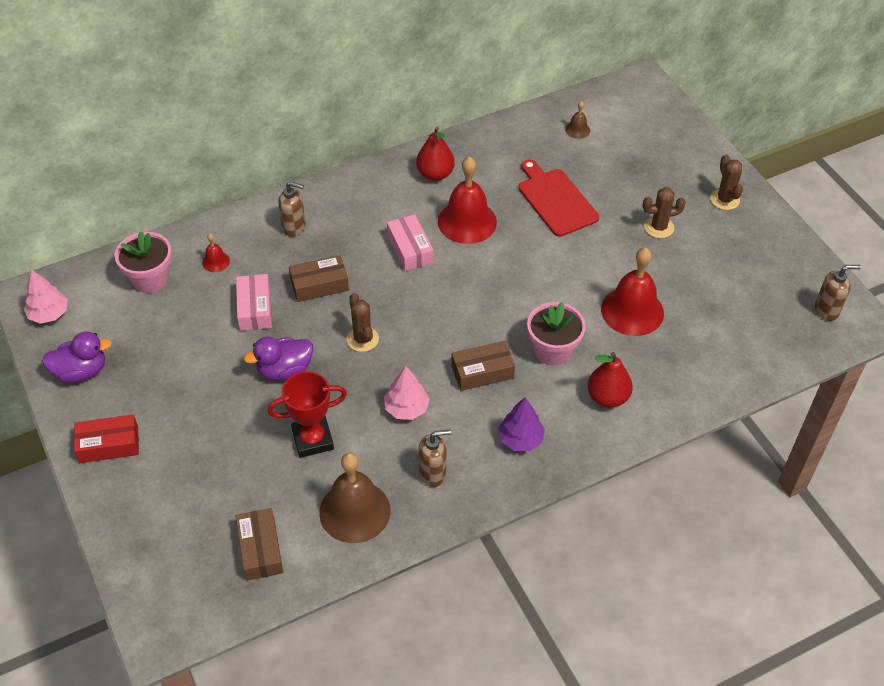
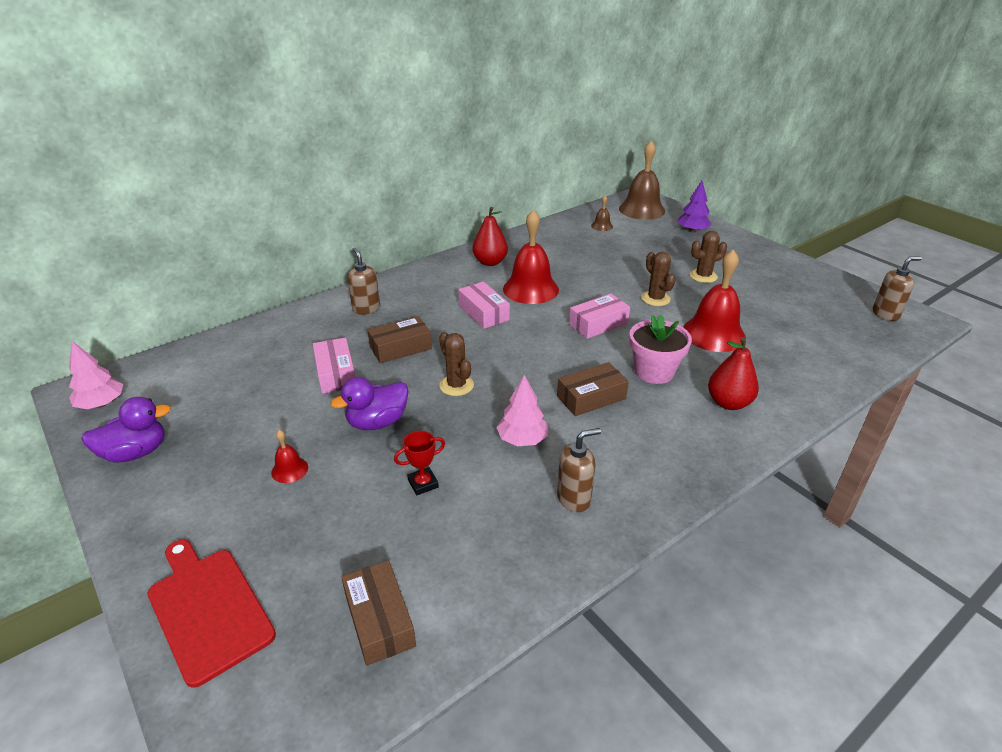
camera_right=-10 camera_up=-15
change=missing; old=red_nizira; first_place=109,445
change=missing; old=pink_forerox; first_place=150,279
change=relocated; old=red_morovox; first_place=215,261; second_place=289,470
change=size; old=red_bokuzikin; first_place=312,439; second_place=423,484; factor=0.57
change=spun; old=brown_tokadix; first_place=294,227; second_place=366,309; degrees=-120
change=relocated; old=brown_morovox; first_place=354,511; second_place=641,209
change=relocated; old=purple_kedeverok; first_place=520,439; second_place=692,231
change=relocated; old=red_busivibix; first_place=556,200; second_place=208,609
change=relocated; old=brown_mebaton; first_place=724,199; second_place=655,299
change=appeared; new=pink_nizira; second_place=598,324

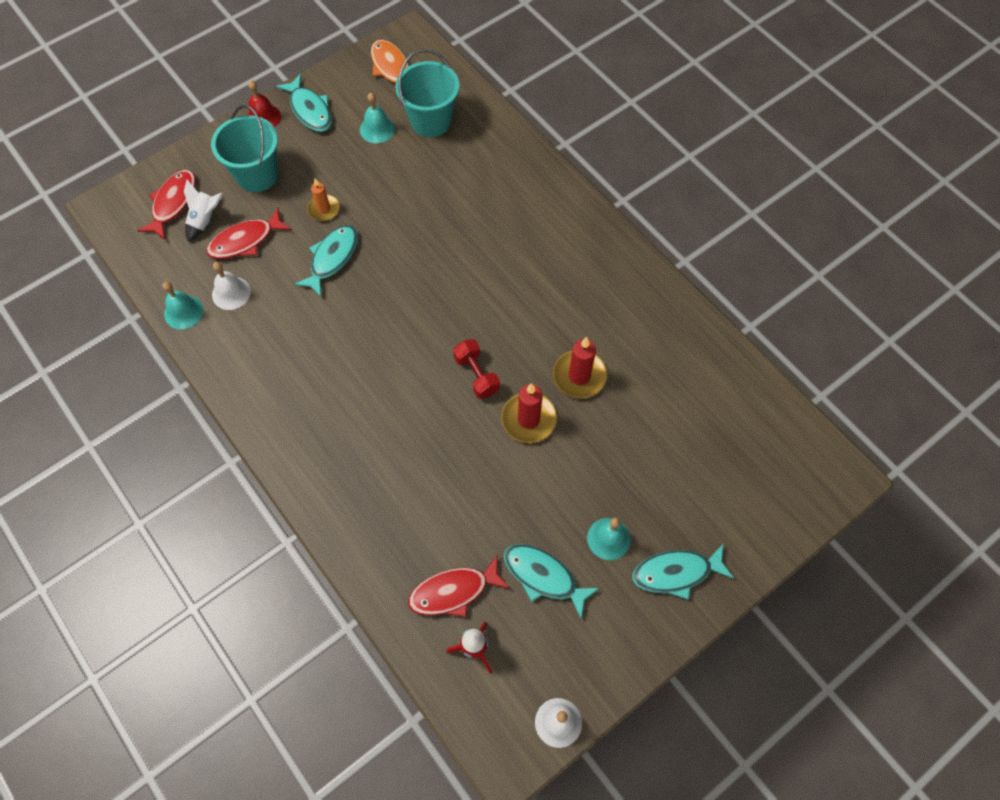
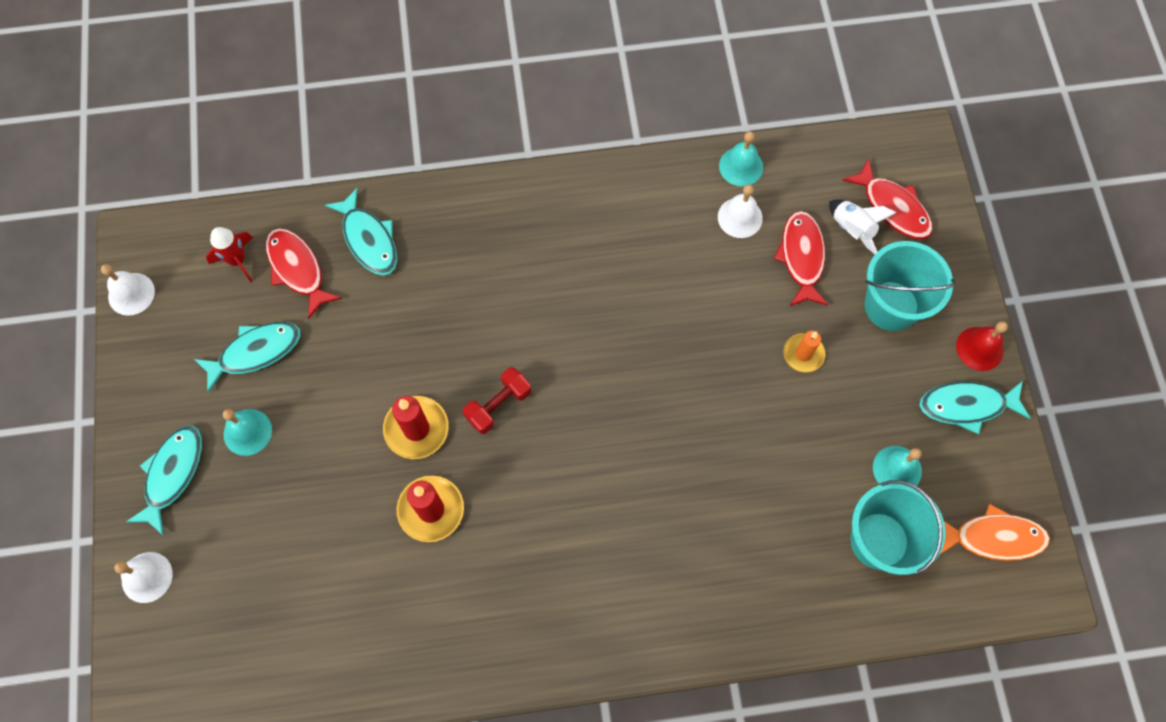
camera_right=120 camera_up=5
change=relocated; old=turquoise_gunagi; first_place=332,258; second_place=369,239
change=spun; old=red_gunagi; first_place=454,591; second_place=297,269; degrees=-45
change=spun; old=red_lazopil; first_place=476,375; second_place=498,405; degrees=-45
change=appeared; new=white_morovox; second_place=147,577

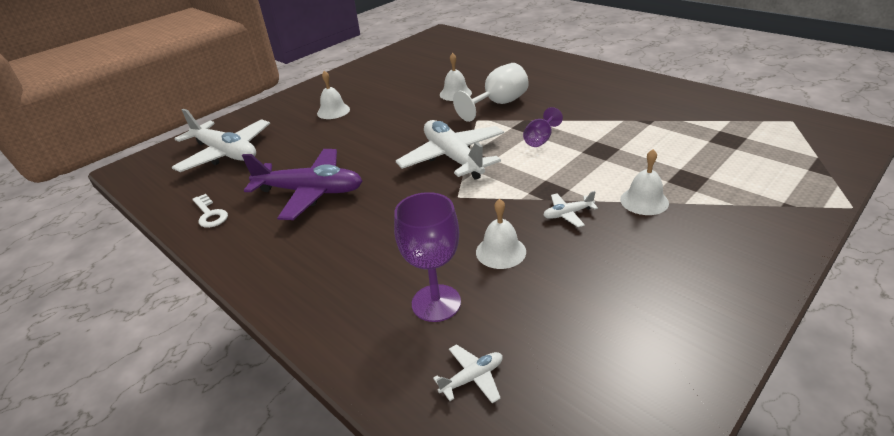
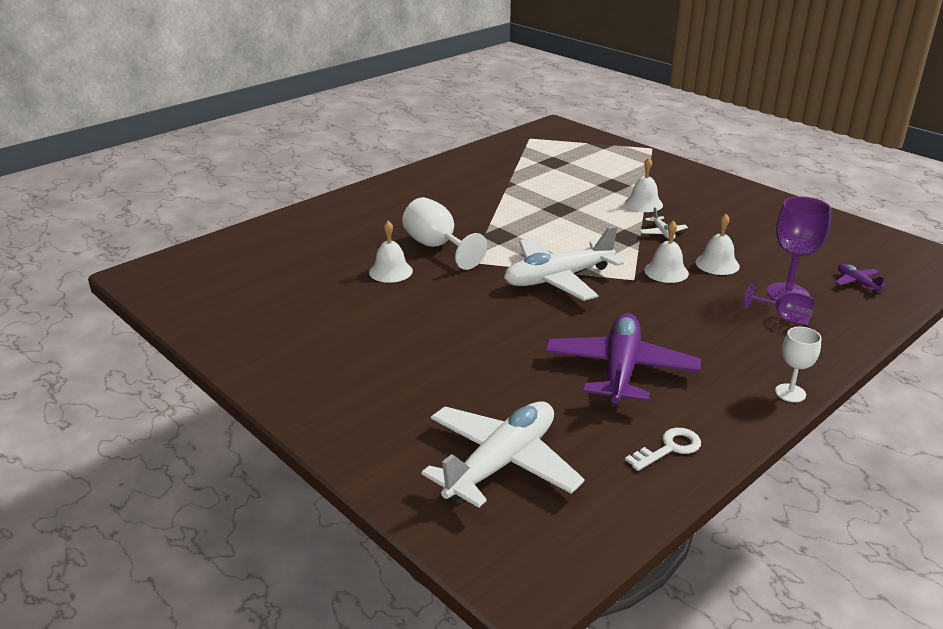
camera_right=-90 camera_up=-5
change=relocated; old=white_morovox; first_place=333,111; second_place=666,271
change=colour; old=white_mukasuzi; new=purple_mukasuzi; first_place=472,378; second_place=856,282
change=relocated; old=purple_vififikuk; first_place=540,139; second_place=784,318
change=appeared; new=white_vififikuk; second_place=790,393

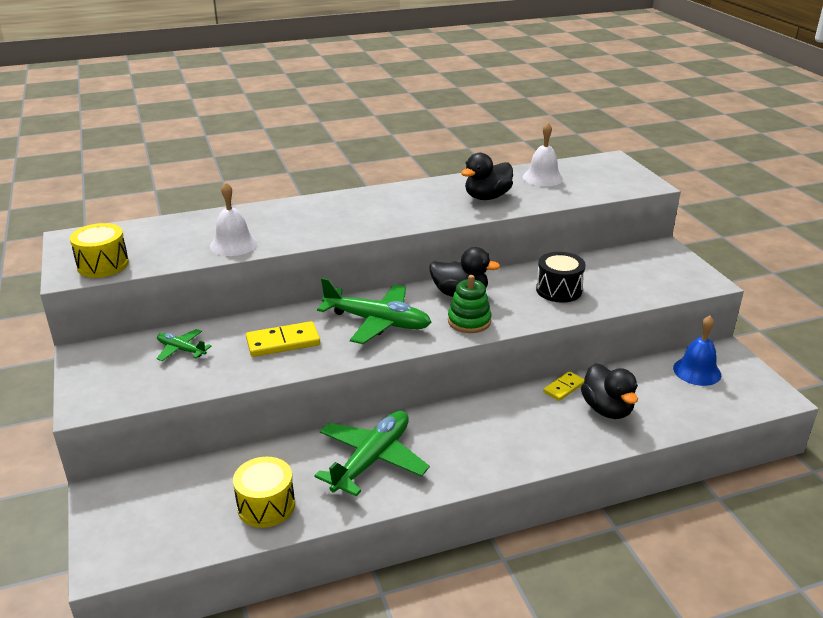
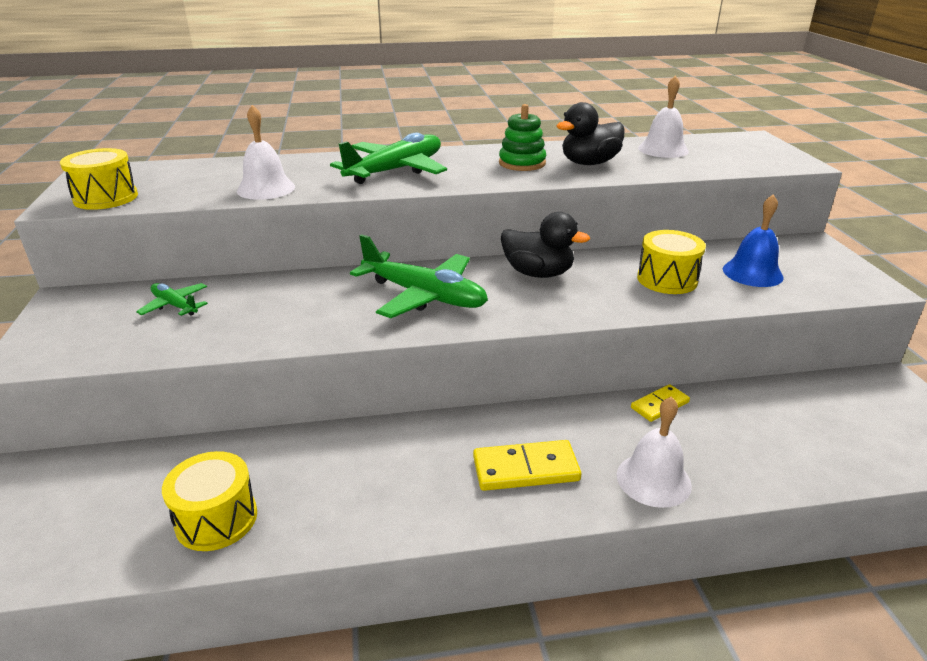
camera_right=10 camera_up=0
change=relocated; old=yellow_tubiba; first_place=283,342; second_place=525,469
change=relocated; old=green_mukasuzi; first_place=372,459; second_place=396,170
change=relocated; old=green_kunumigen; first_place=469,321; second_place=522,163
change=colour; old=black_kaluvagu; new=yellow_kaluvagu; first_place=558,290; second_place=667,279
change=missing; old=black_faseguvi; first_place=607,409
change=relocated; old=blue_morovox; first_place=697,371; second_place=752,273
change=appeared; new=white_morovox; second_place=653,479

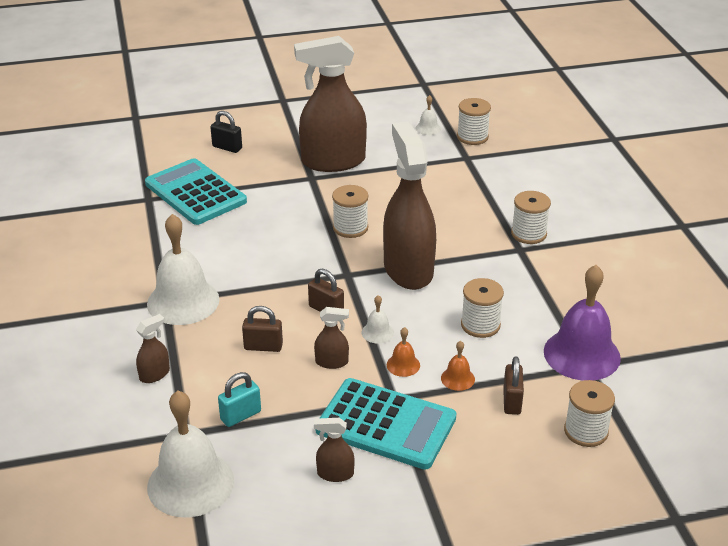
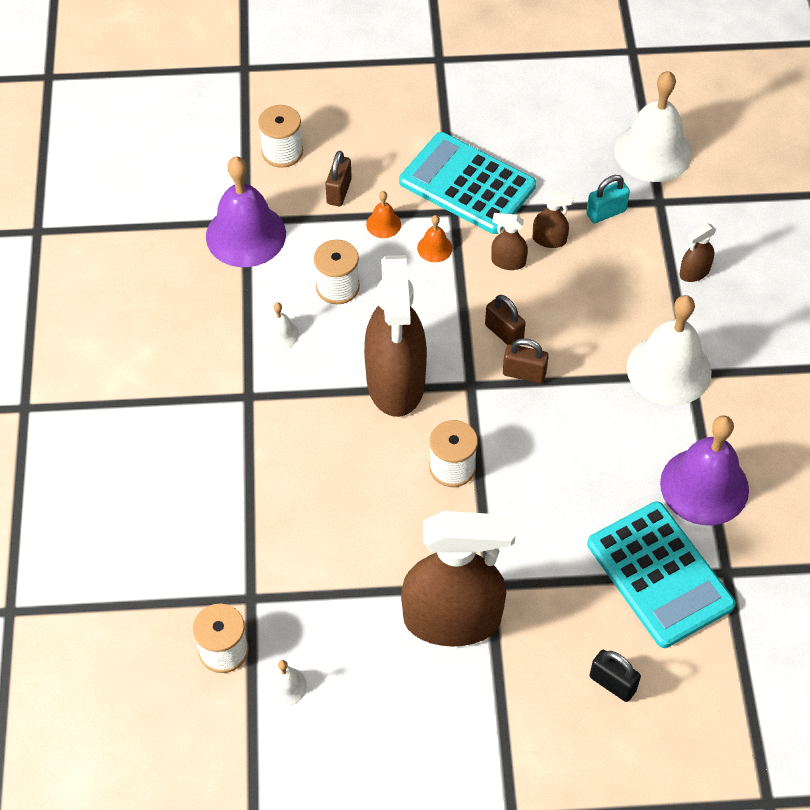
camera_right=-170 camera_up=20
change=relocated; old=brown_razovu; first_place=263,347; second_place=524,373
change=relocated; old=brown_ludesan; first_place=335,474; second_place=549,240
change=relocated; old=white_morovox; first_place=377,332; second_place=280,334
change=missing; old=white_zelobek; first_place=528,234
change=appeared; new=purple_morovox; second_place=704,486

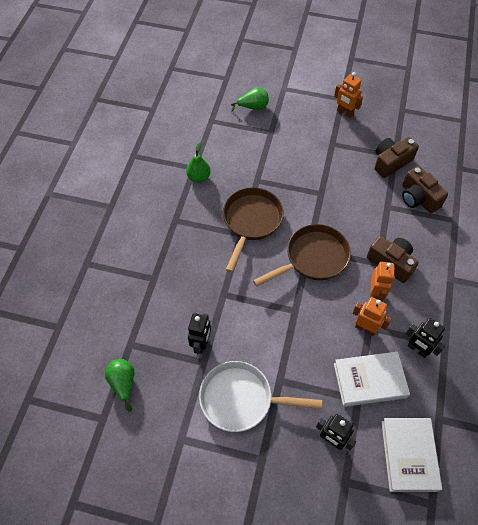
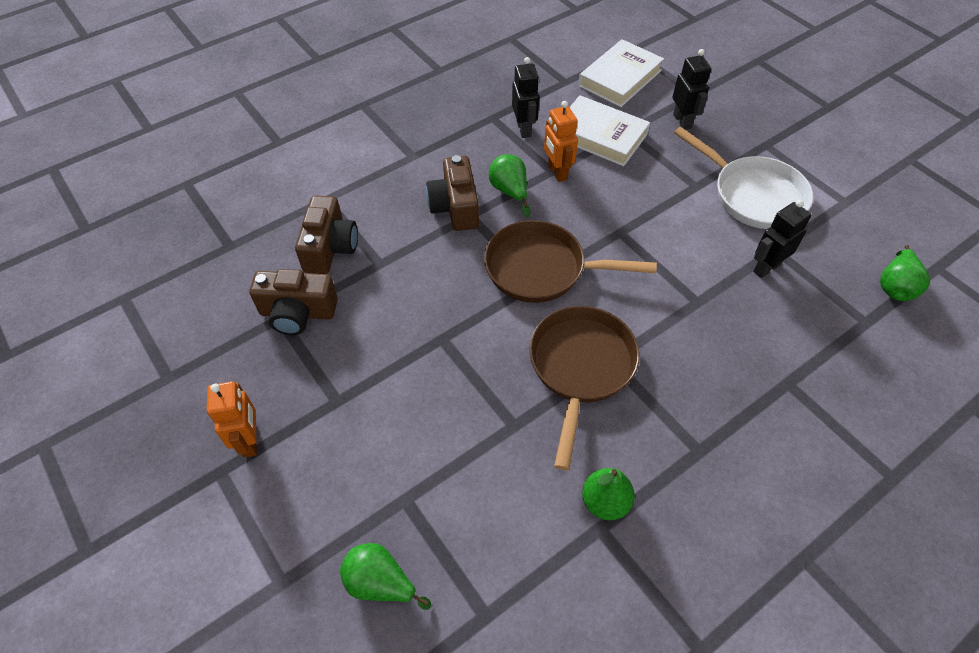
camera_right=-140 camera_up=-5
change=spun; old=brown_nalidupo; first_place=251,221; second_place=580,368; degrees=135
change=exchanged; old=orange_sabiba; new=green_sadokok; first_place=375,294; second_place=510,192

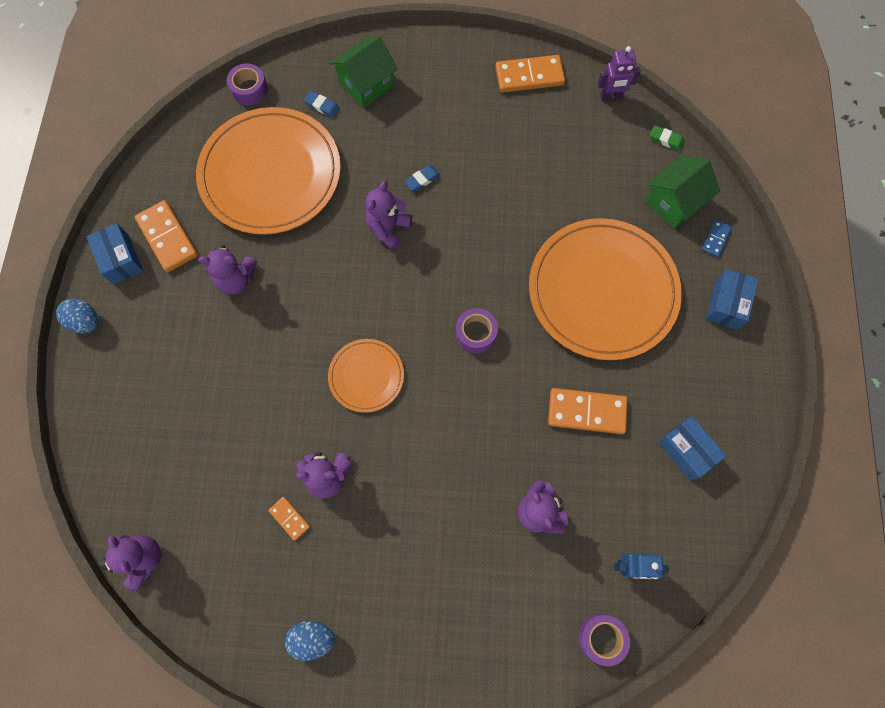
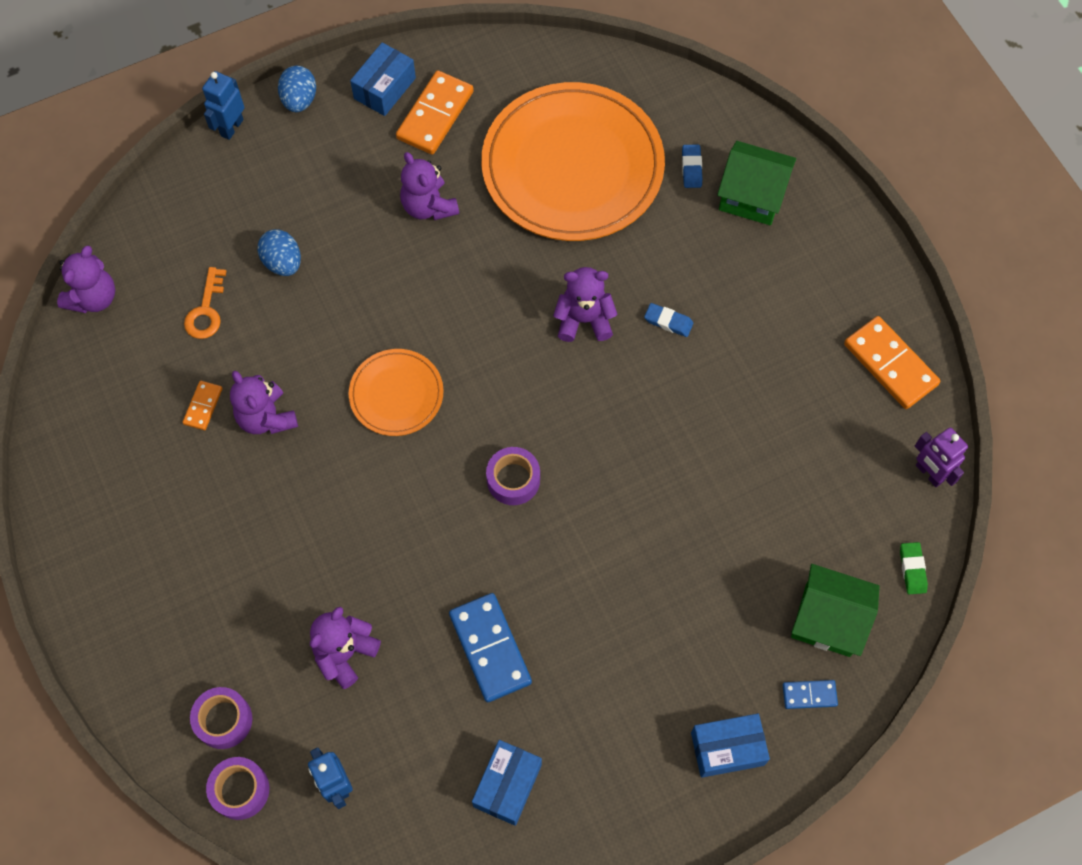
camera_right=60 camera_up=-5
change=relocated; old=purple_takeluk; first_place=249,89; second_place=223,720
change=relocated; old=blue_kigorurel; first_place=312,638; second_place=283,262
change=missing; old=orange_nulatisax; first_place=602,291
change=colour; old=orange_tubiba; new=blue_tubiba; first_place=586,411; second_place=490,648
change=appeared; new=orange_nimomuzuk; second_place=206,310
change=appeared; new=blue_sabiba; second_place=231,127

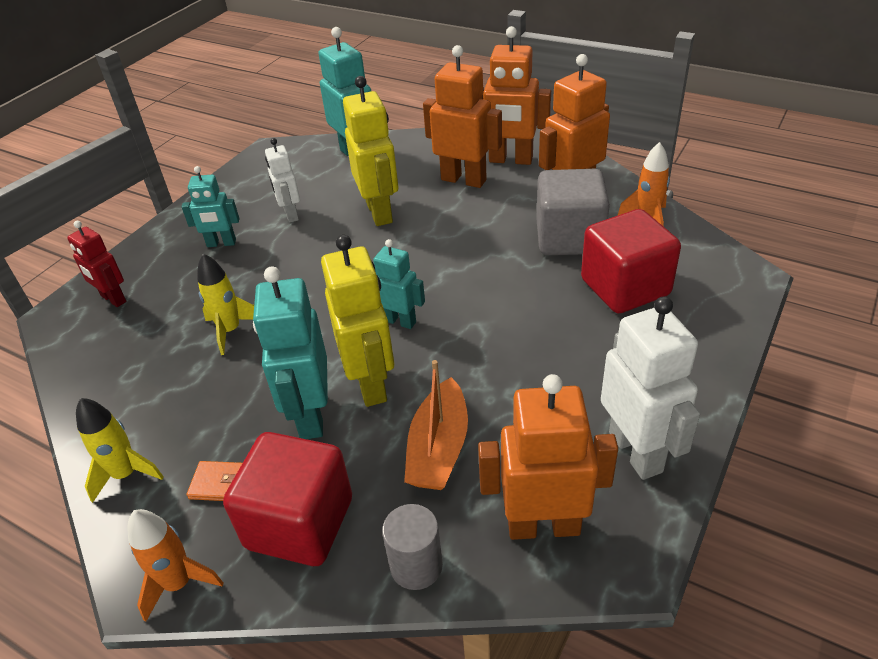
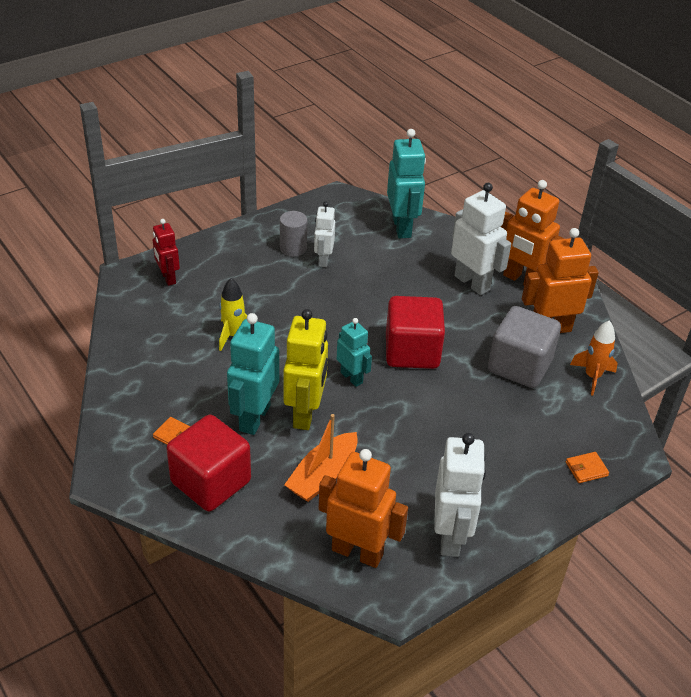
camera_right=20 camera_up=0
change=missing; old=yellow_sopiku; first_place=126,474
change=missing; old=orange_sopiku; first_place=179,583
change=missing; old=turquoise_sabiba; first_place=221,243
change=missing; old=yellow_sabiba; first_place=380,212
change=relocated; old=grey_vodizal; first_place=416,566; second_place=293,248
change=colour; old=orange_sabiba; new=white_sabiba; first_place=464,180; second_place=472,283
change=relocated; old=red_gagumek; first_place=625,287; second_place=412,351
change=appeared; new=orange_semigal; second_place=586,469

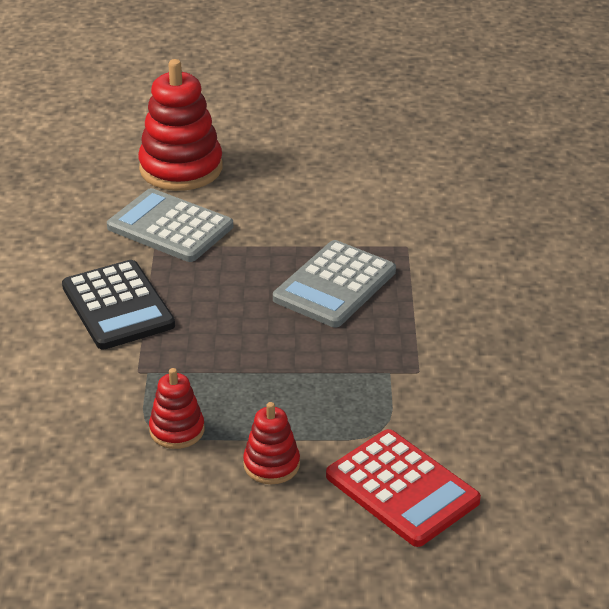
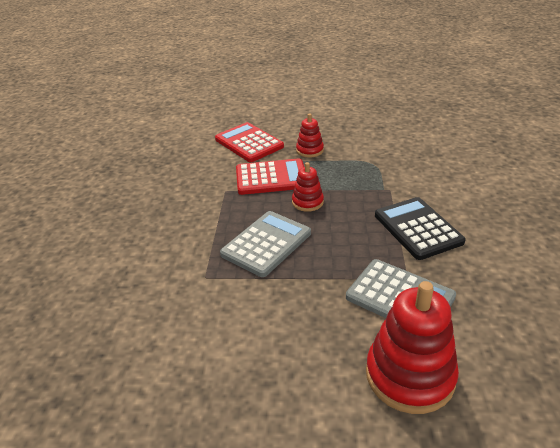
camera_right=-175 camera_up=0
change=relocated; old=red_kunumigen; first_place=177,430; second_place=307,202
change=appeared; new=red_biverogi; second_place=271,178

